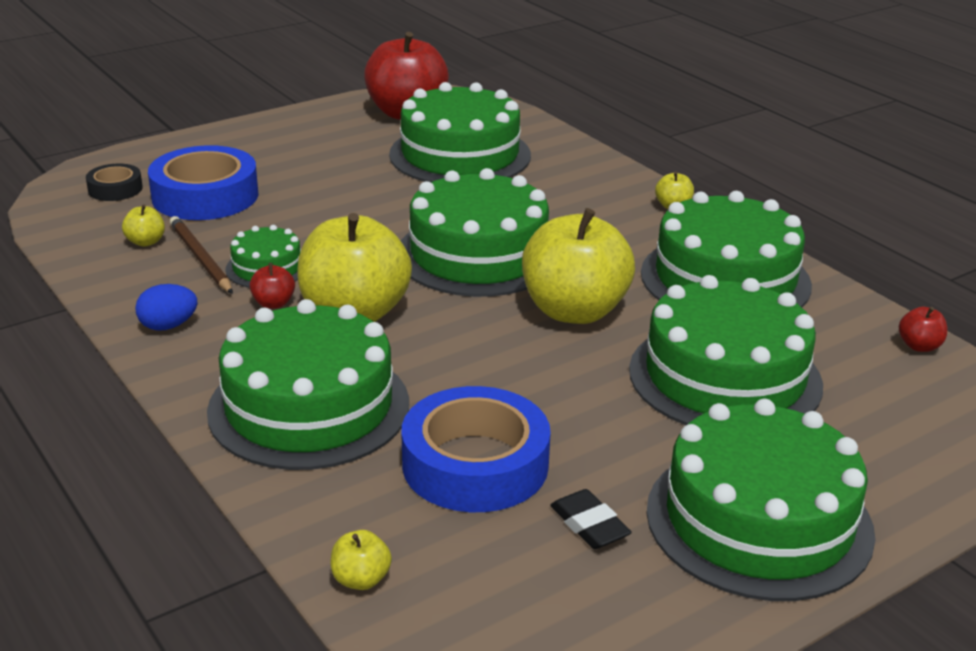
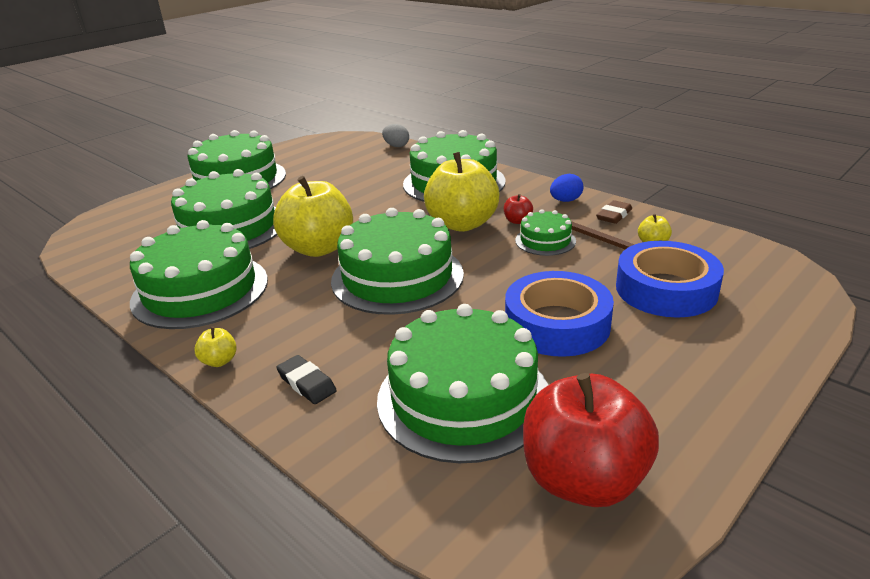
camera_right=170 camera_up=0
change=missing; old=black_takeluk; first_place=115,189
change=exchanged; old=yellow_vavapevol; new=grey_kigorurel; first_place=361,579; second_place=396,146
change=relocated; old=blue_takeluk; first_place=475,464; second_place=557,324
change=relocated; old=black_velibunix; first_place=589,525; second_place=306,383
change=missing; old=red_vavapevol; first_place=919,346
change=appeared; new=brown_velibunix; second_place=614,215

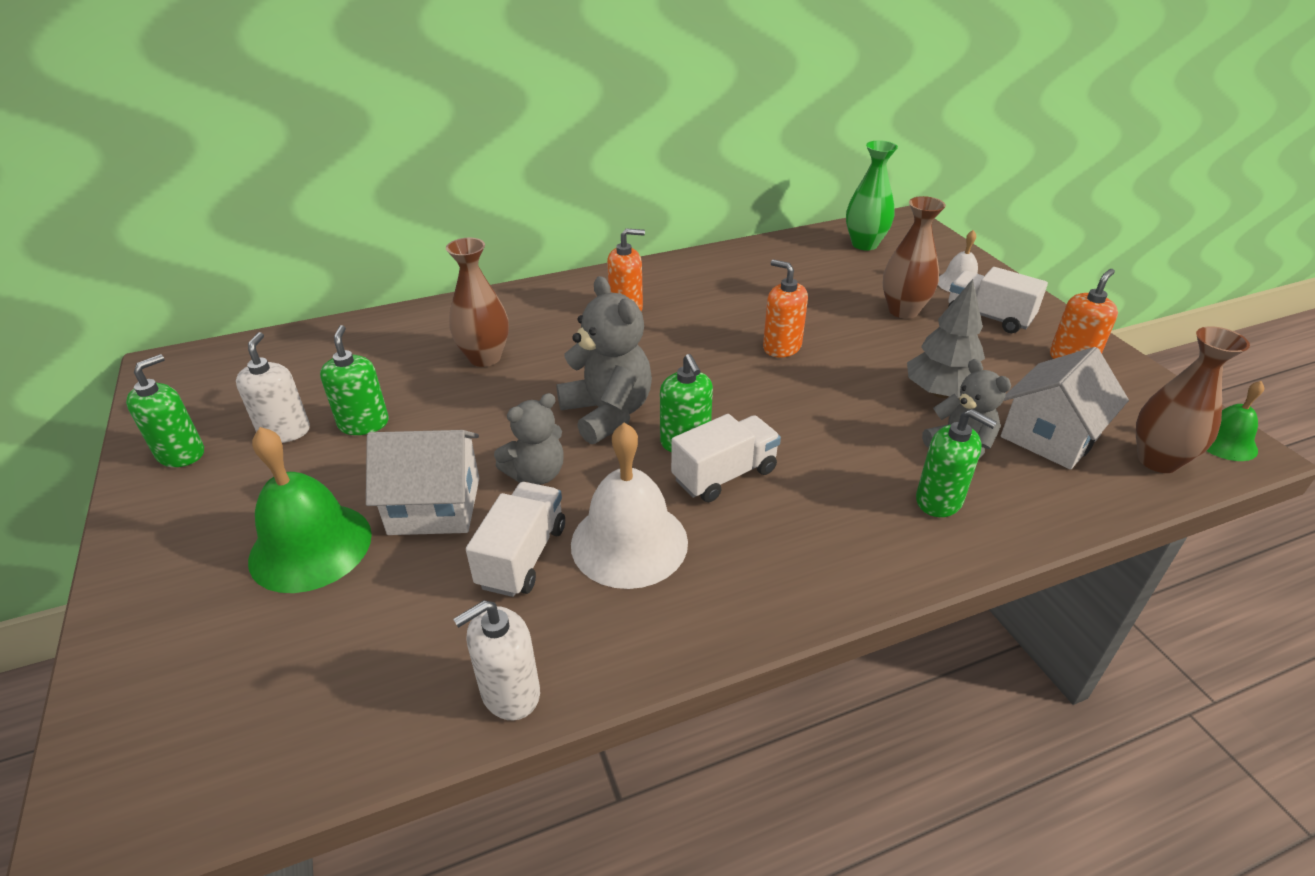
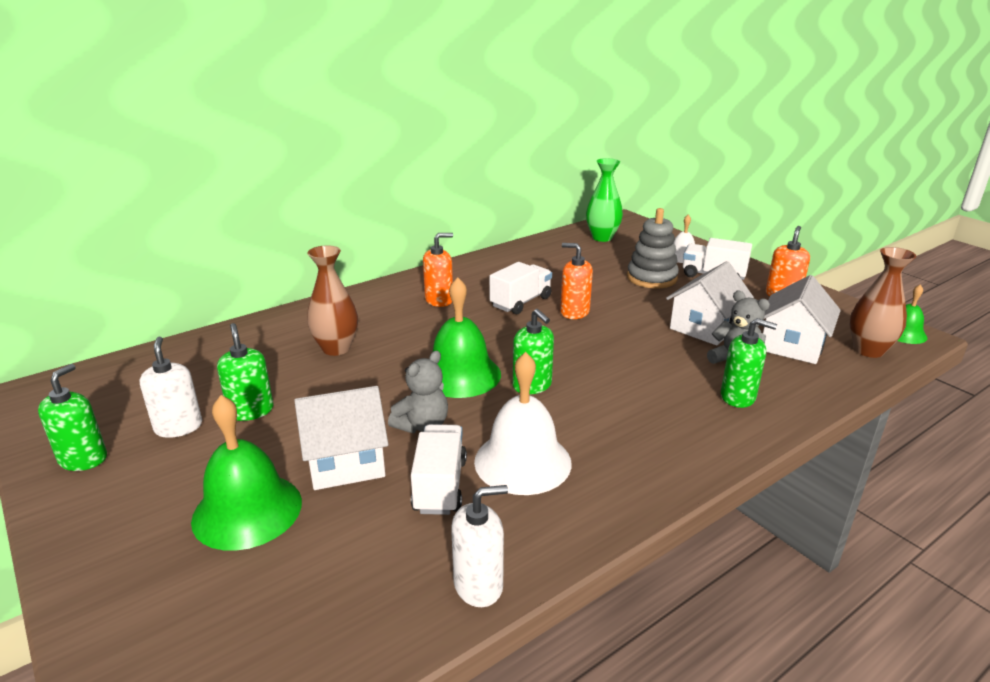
camera_right=-15 camera_up=-10
change=spun; old=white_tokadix; first_place=510,693; second_place=478,585; degrees=-150
change=exchanged; old=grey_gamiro; new=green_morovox; first_place=607,413; second_place=460,374
change=relocated; old=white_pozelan; first_place=724,475; second_place=521,302
change=exchanged; old=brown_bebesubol; new=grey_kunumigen; first_place=903,311; second_place=651,278
change=exchanged; old=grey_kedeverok; new=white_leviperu; first_place=941,392; second_place=704,327

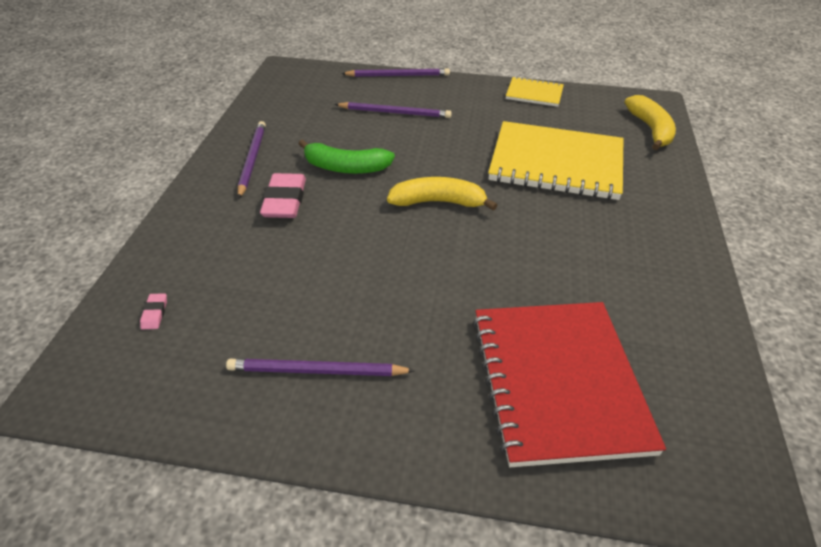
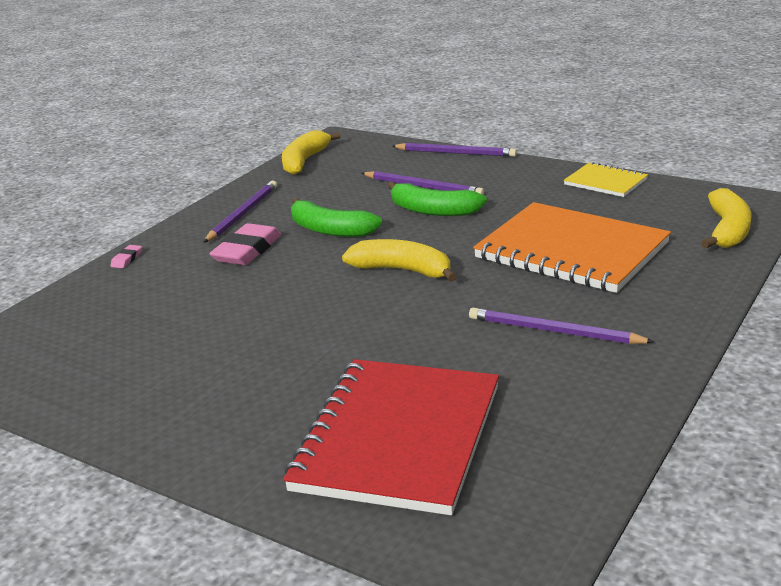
camera_right=25 camera_up=-15
change=relocated; old=pink_velibunix; first_place=154,313; second_place=127,259
change=relocated; old=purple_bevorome; first_place=316,371; second_place=554,331
change=colour; old=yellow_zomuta; new=orange_zomuta; first_place=556,164; second_place=571,251
change=appeared; new=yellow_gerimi; second_place=304,161
change=appeared; new=green_gerimi; second_place=433,210

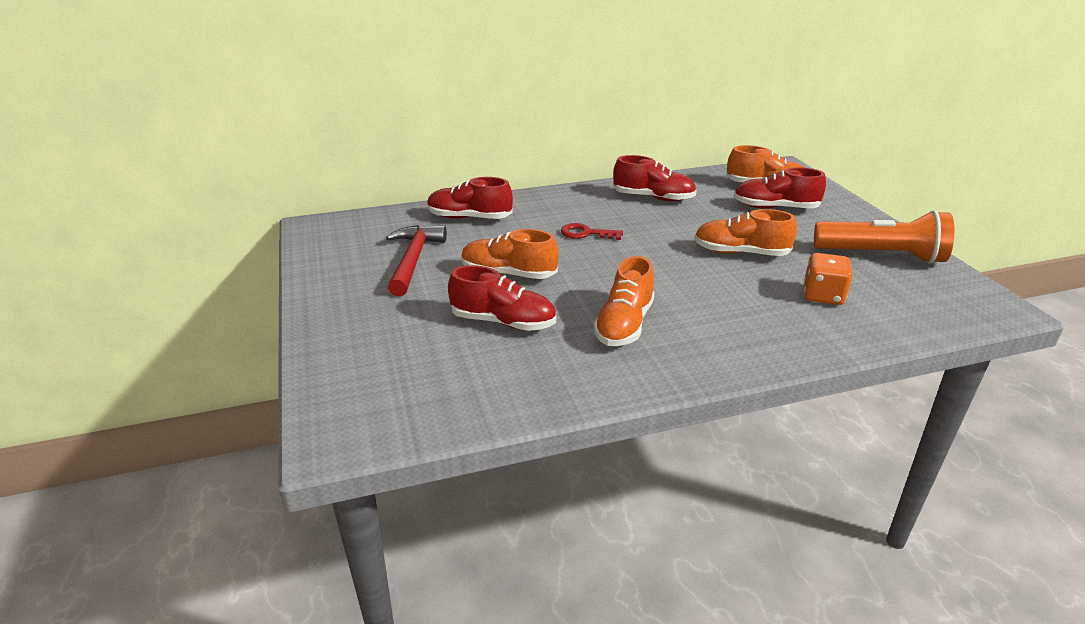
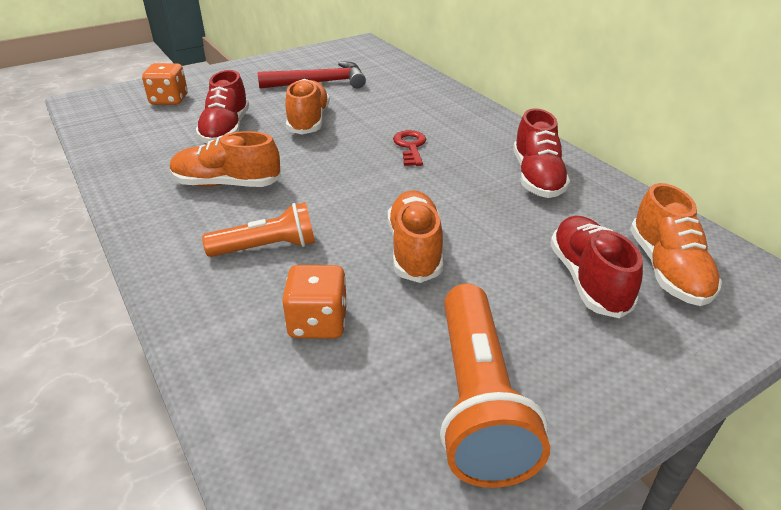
camera_right=75 camera_up=5
change=missing; old=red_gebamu; first_place=469,218
change=appeared; new=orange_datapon; second_place=169,100
change=appeared; new=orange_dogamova; second_place=267,247

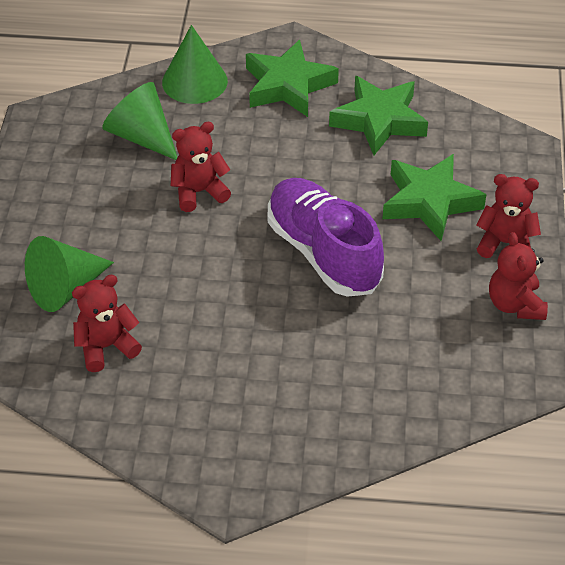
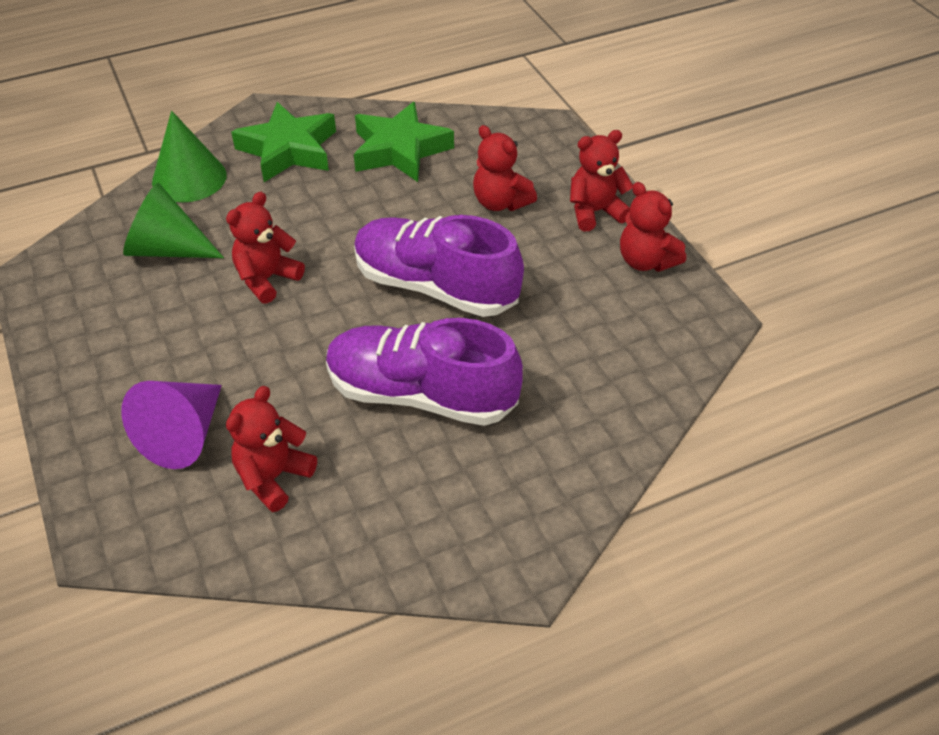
camera_right=-30 camera_up=0
change=colour; old=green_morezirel; new=purple_morezirel; first_place=65,288; second_place=184,435
change=exchanged; old=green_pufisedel; new=red_gamiro; first_place=430,202; second_place=500,202
change=appeared; new=purple_gebamu; second_place=421,394

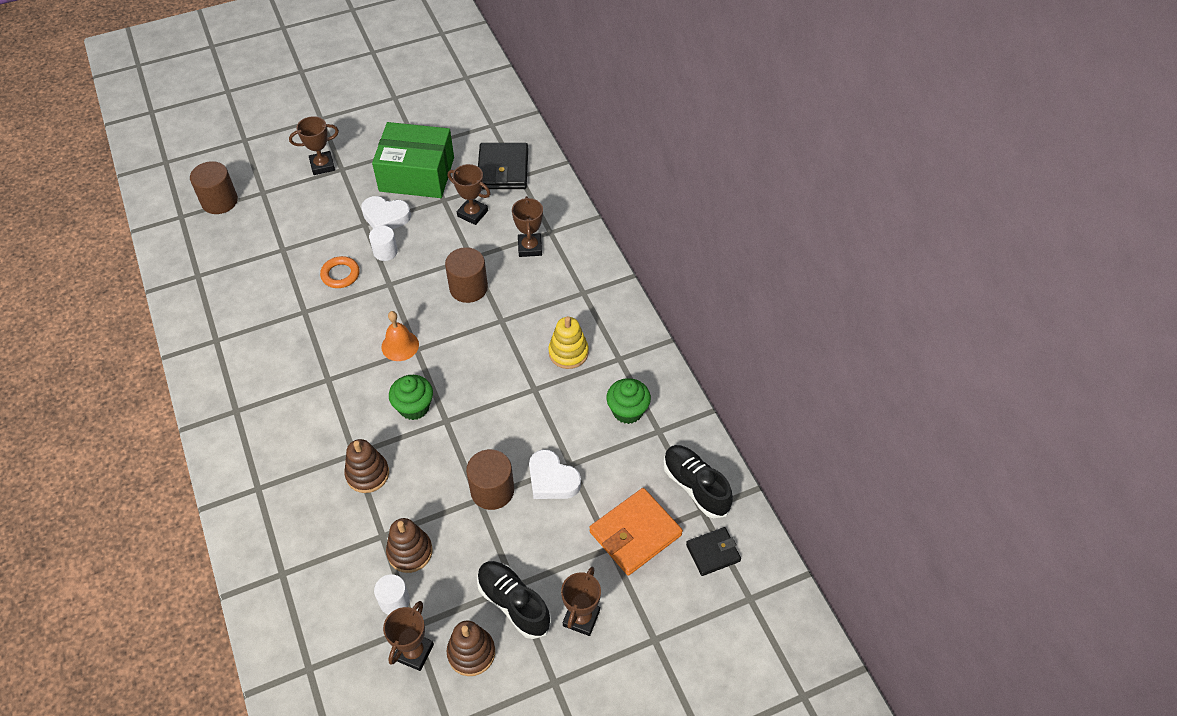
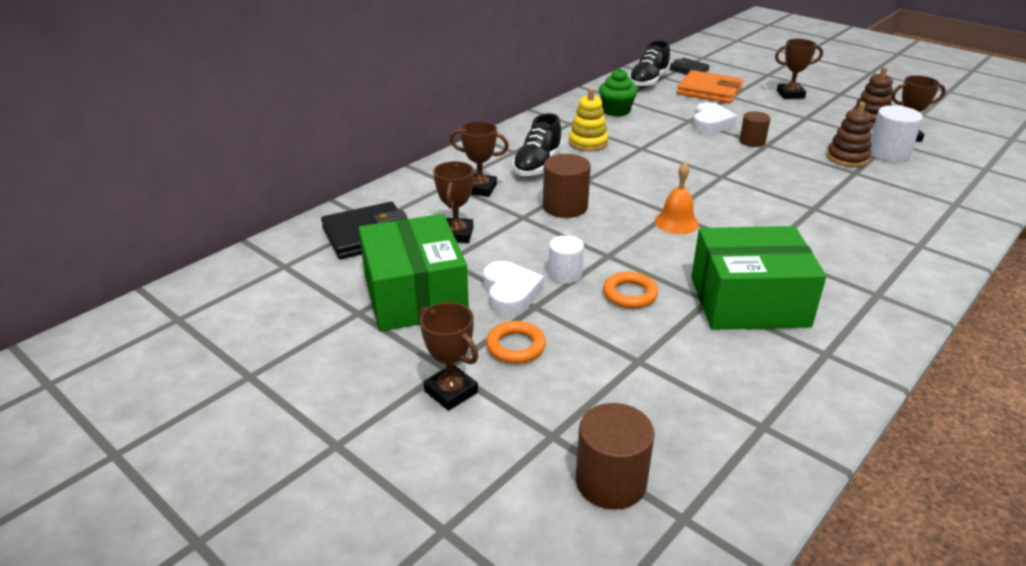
camera_right=-115 camera_up=-20
change=missing; old=brown_kunumigen; first_place=367,474
change=size; old=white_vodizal; first_place=394,601; second_place=888,153; factor=1.53
change=missing; old=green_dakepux; first_place=414,407
change=size; old=brown_vodizal; first_place=492,490; second_place=752,141; factor=0.65
change=relocated; old=black_gebamu; first_place=514,603; second_place=537,165
change=spun; old=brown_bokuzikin; first_place=530,247; second_place=480,189; degrees=45
change=appeared; new=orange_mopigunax; second_place=515,346
change=appeared; new=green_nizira; second_place=748,301

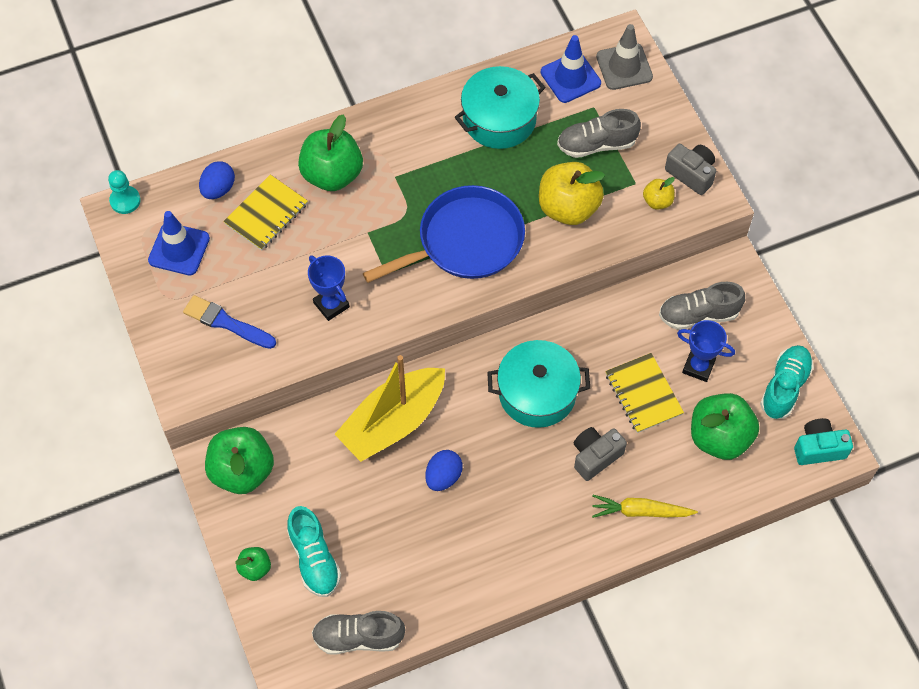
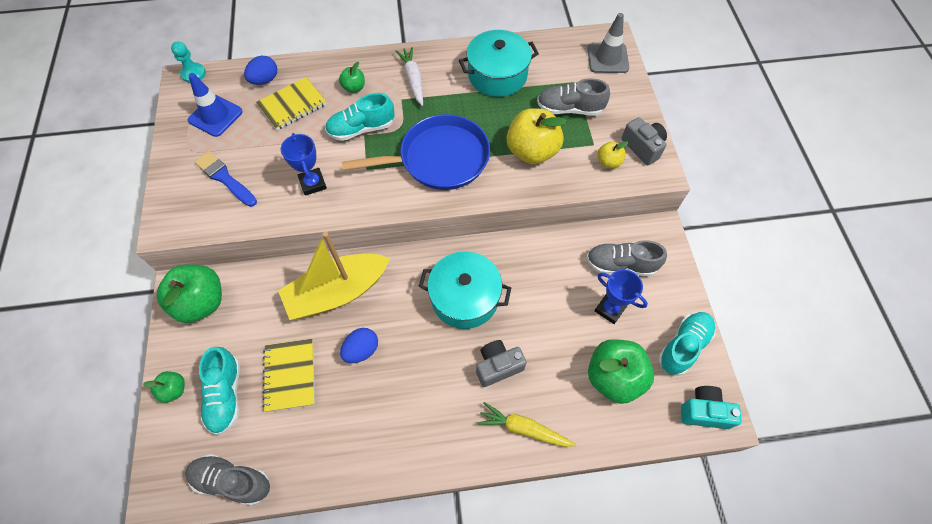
camera_right=15 camera_up=0
change=size; old=green_vavapevol; first_place=332,174; second_place=354,88; factor=0.49
change=missing; old=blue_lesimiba; first_place=570,78
change=relocated; old=yellow_zomuta; first_place=643,394; second_place=290,375
change=appeared; new=turquoise_gebamu; second_place=361,129
change=appeared; new=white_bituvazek; second_place=413,79

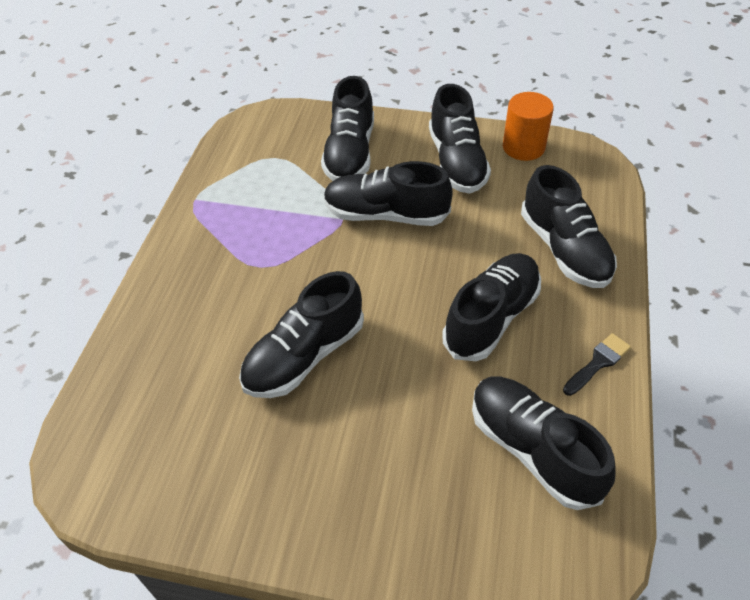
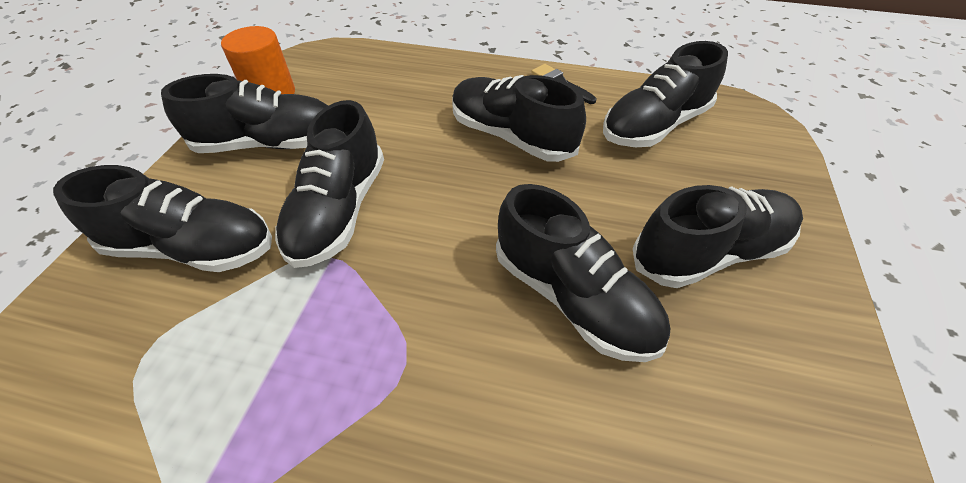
camera_right=-90 camera_up=0
change=relocated; old=black_gebamu; first_place=564,249; second_place=708,253

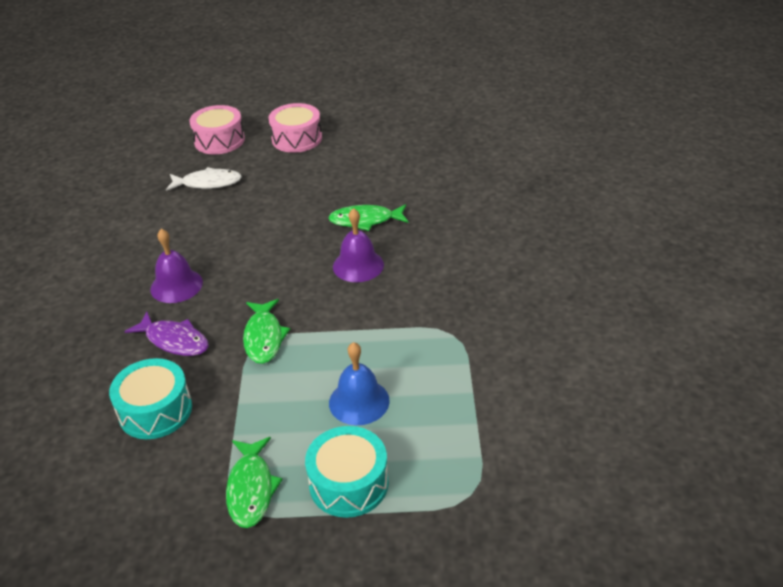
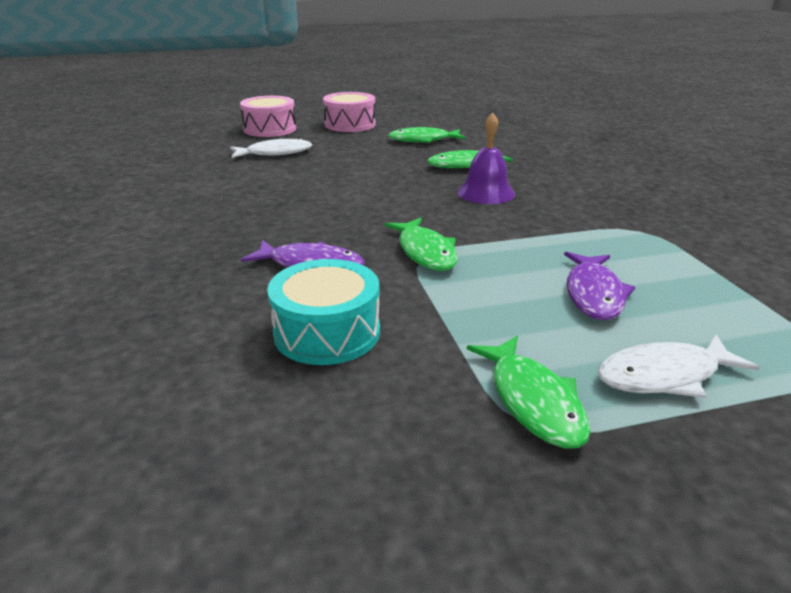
camera_right=-15 camera_up=-10
change=missing; old=purple_morovox; first_place=176,285
change=exchanged; old=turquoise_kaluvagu; new=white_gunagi; first_place=349,483; second_place=664,375
change=exchanged; old=blue_morovox; new=purple_gunagi; first_place=359,401; second_place=594,294
change=appeared; new=green_gunagi; second_place=423,140

